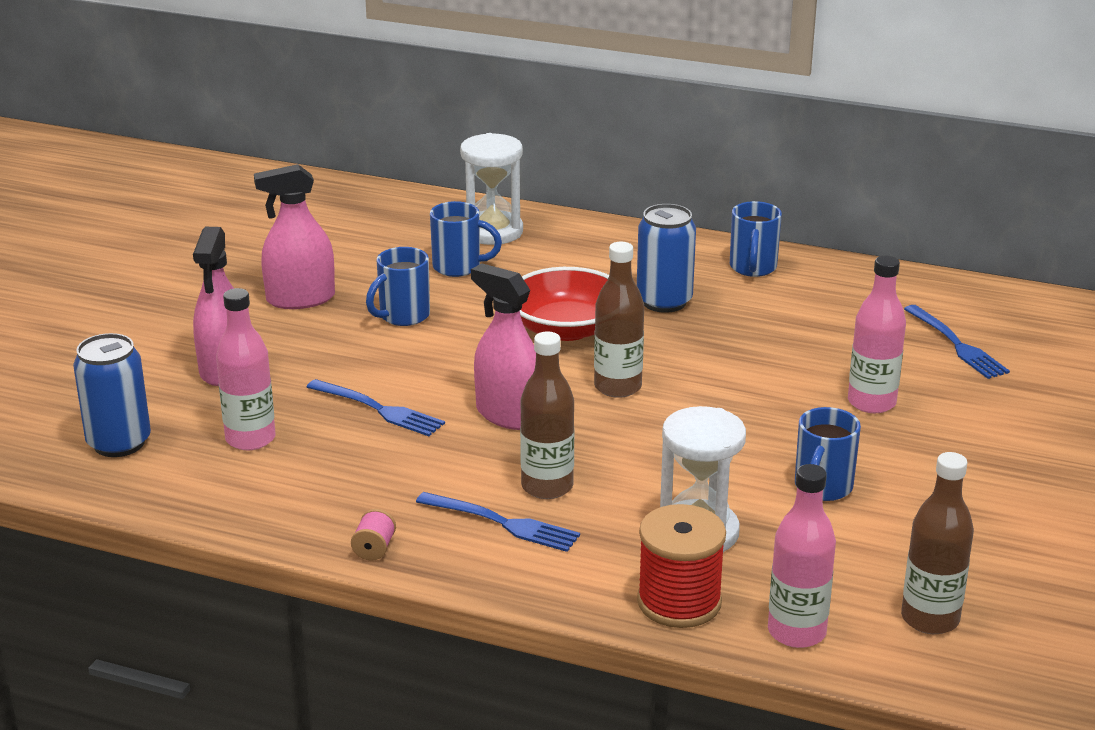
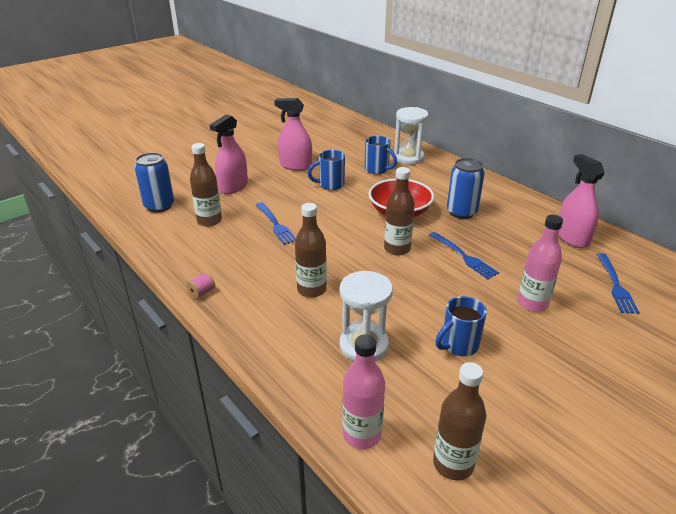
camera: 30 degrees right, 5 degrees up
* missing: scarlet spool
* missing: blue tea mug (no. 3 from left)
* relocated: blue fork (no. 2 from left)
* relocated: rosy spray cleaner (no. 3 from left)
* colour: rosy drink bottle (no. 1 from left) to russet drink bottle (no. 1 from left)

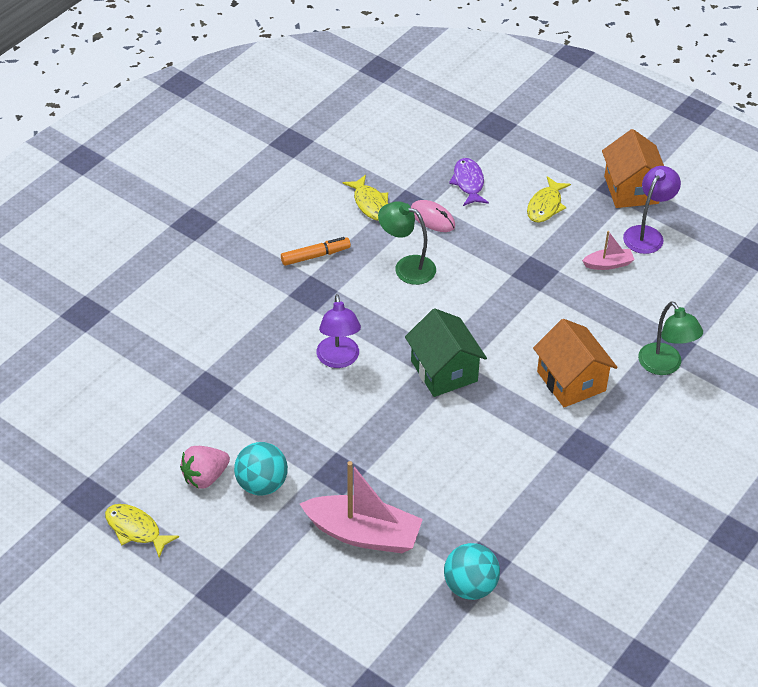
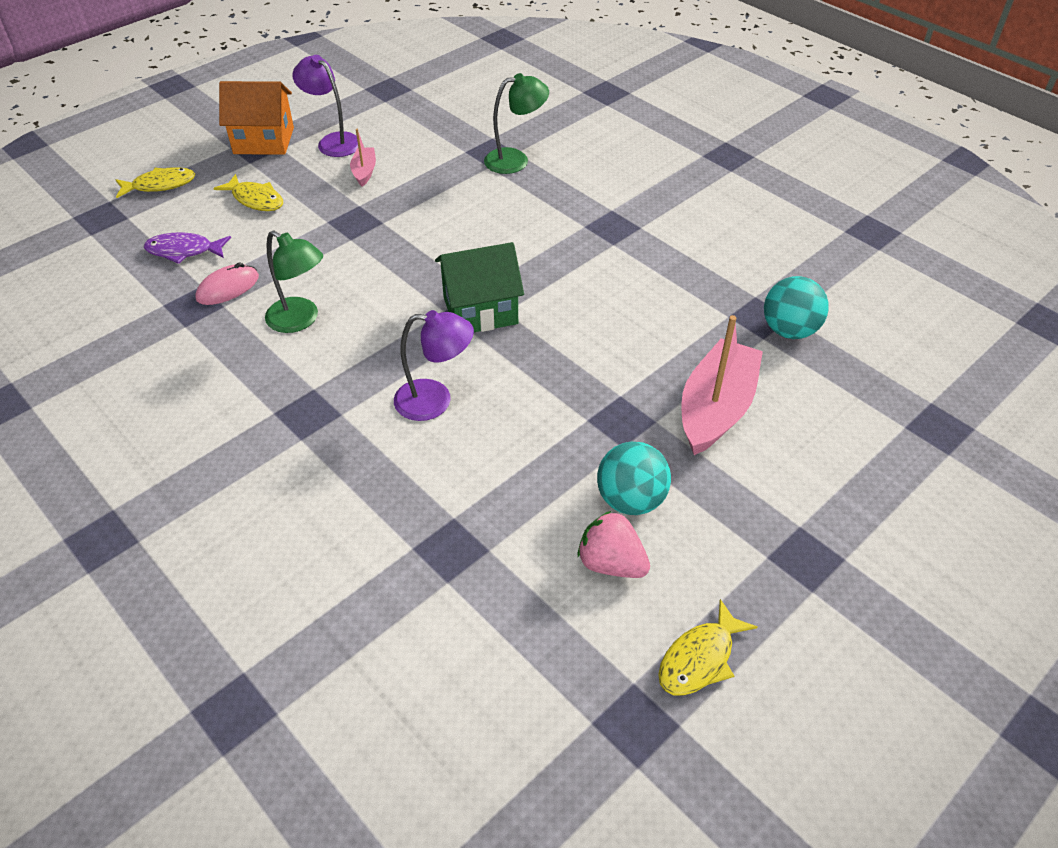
camera: 80 degrees left, 0 degrees up
* missing: orange marker pen
* missing: orange house (no. 1 from left)
* relocated: golden fish figure (no. 2 from left in the first image) to golden fish figure (no. 1 from left)
* spun: rosy toy strawberry 150 degrees clockwise
* spun: green reading lamp (no. 1 from left) 90 degrees counterclockwise

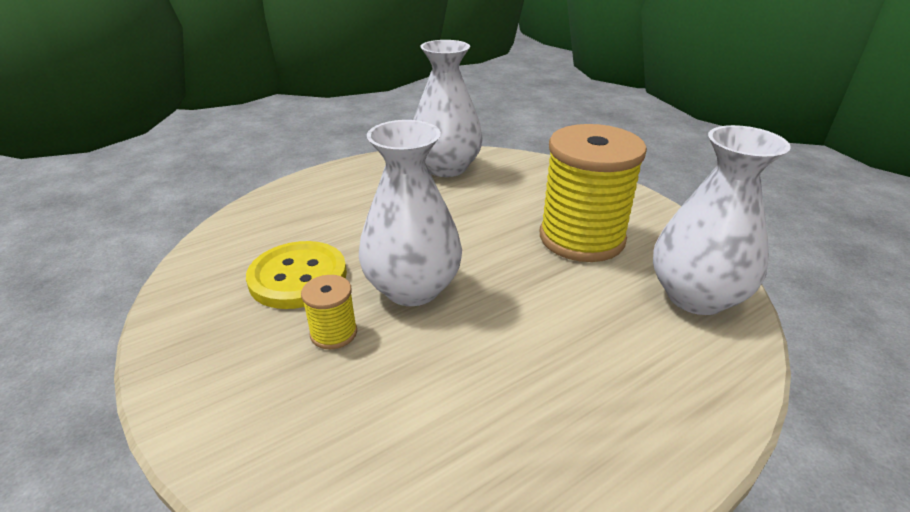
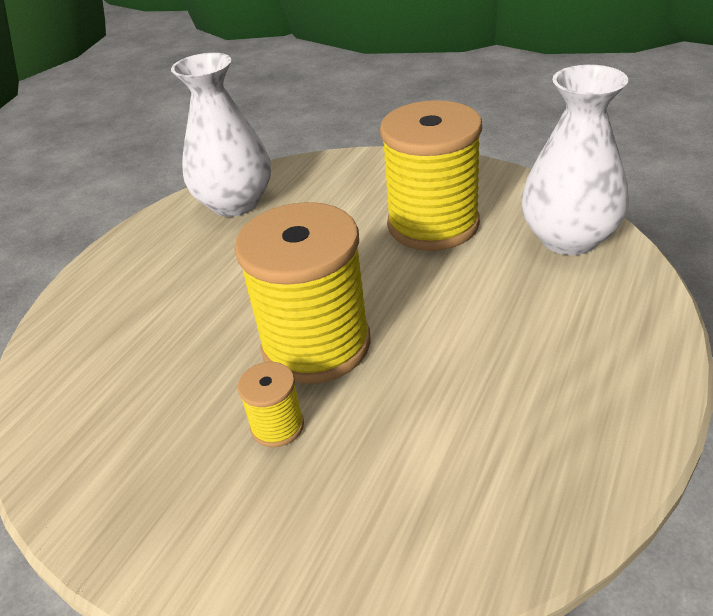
camera: 25 degrees left, 5 degrees up
* missing: golden button
* exchanged: white vase (no. 1 from left) to golden spool (no. 2 from left)

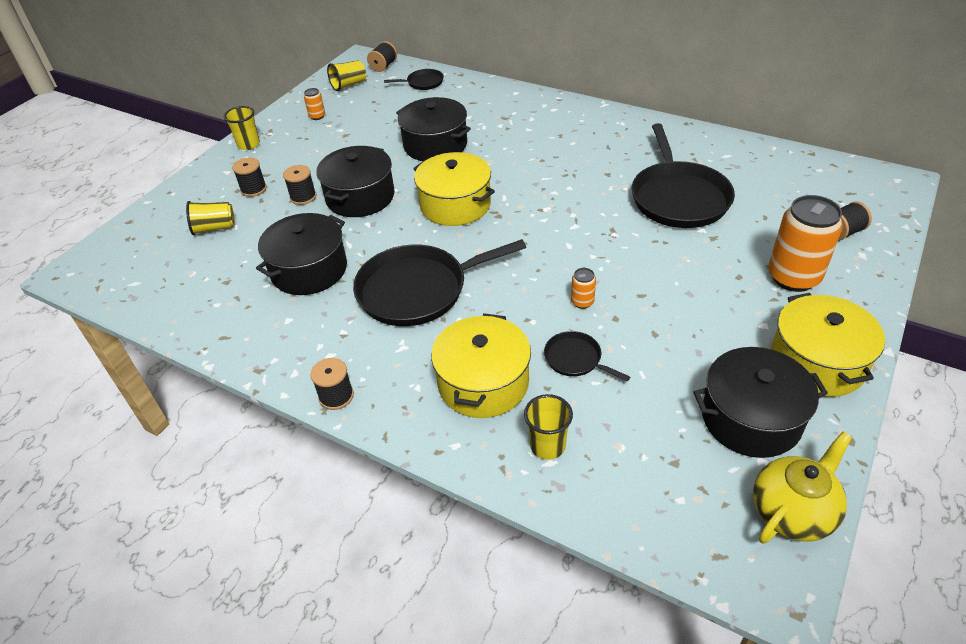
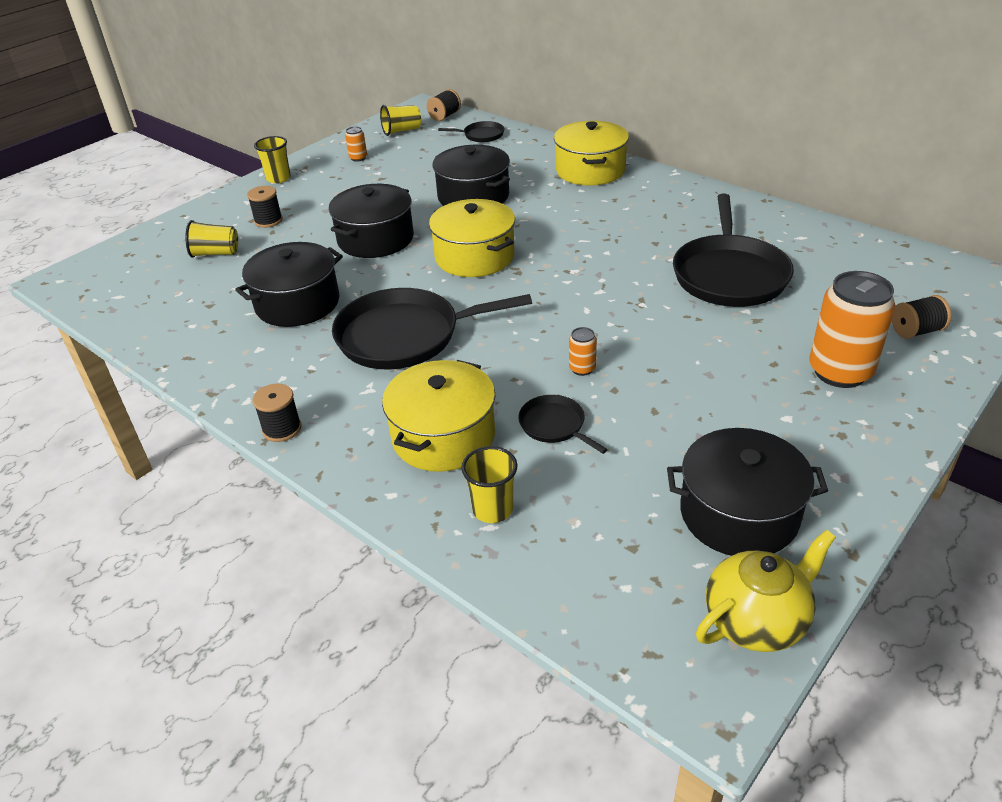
camera: 10 degrees right, 5 degrees down
* missing: black spool (no. 2 from left)
* relocated: golden cooking pot (no. 3 from left)

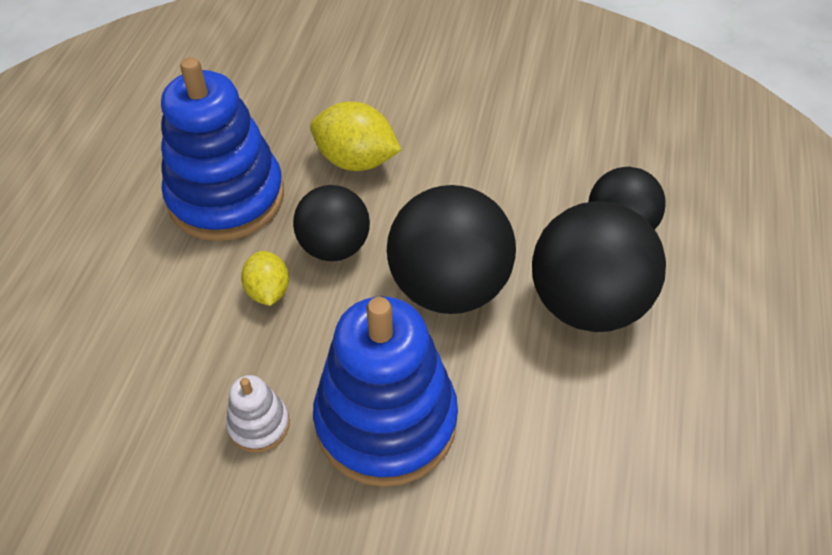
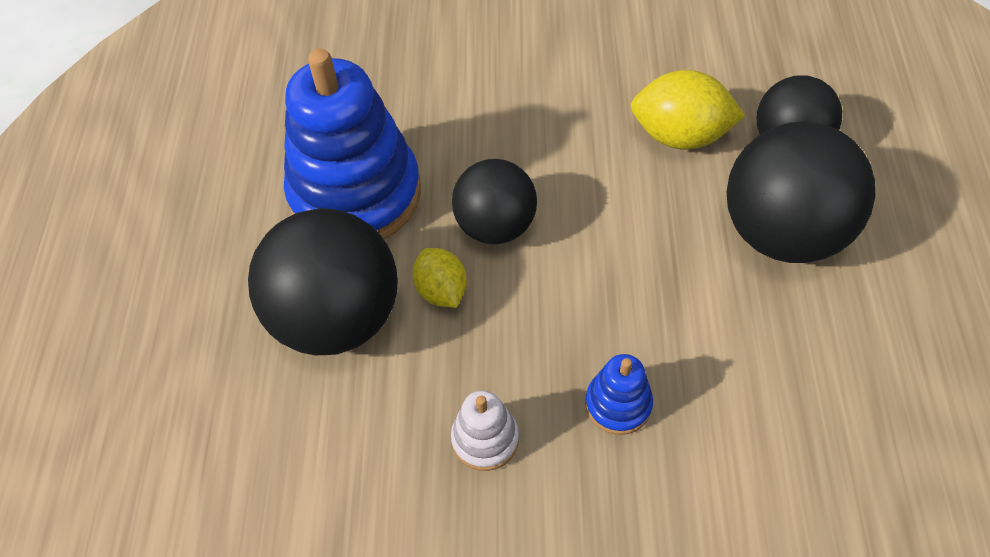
camera: 10 degrees left, 5 degrees up
* relocated: golden citrus fruit (no. 2 from left)
* relocated: black sphere (no. 2 from left in the first image) to black sphere (no. 1 from left)
* size: blue stacking toy (no. 2 from left) x0.43

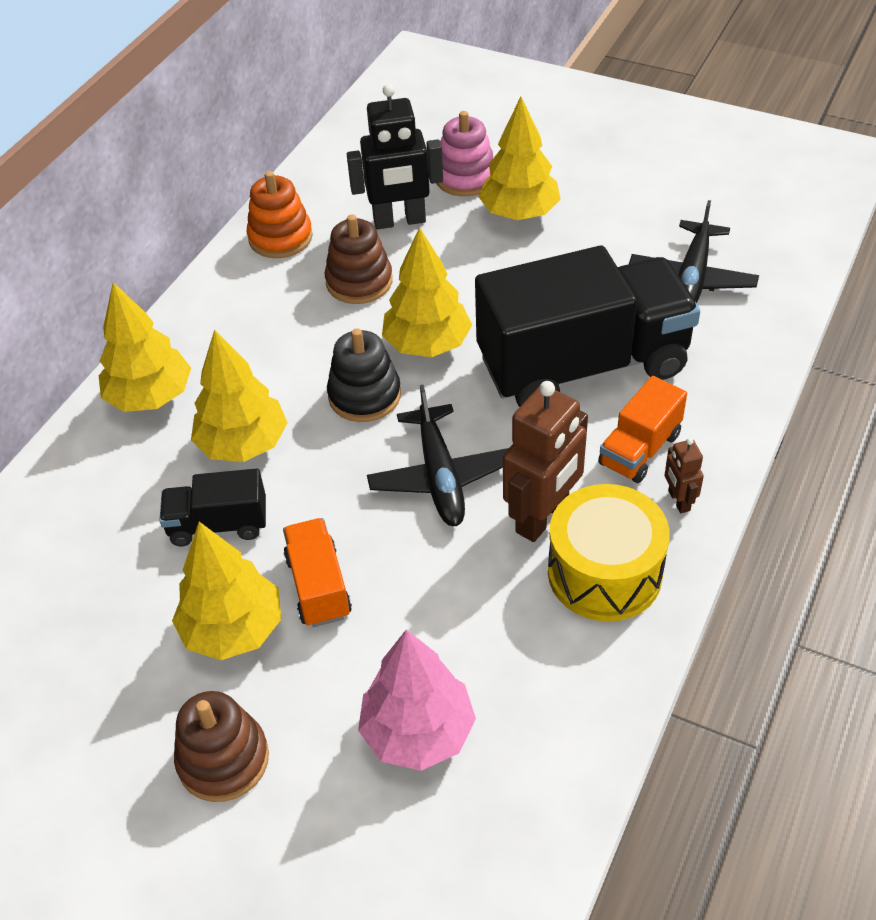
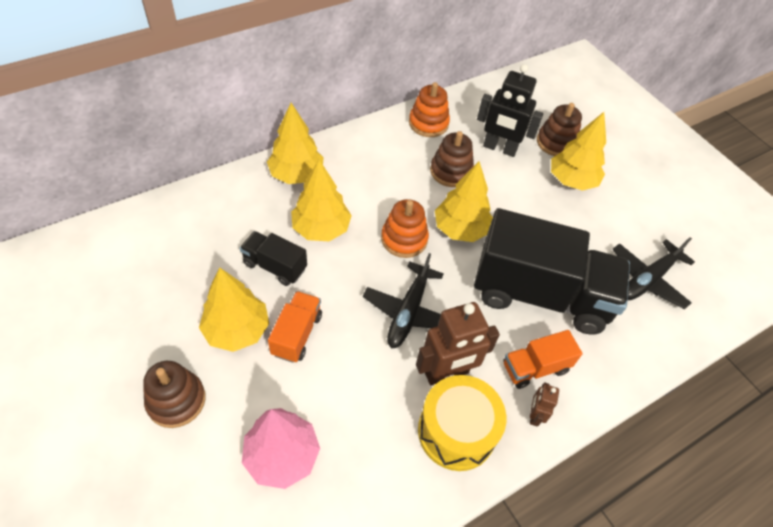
camera: 25 degrees right, 5 degrees up
* colour: black stacking toy to orange stacking toy (no. 1 from left)
* colour: rosy stacking toy to russet stacking toy (no. 3 from left)

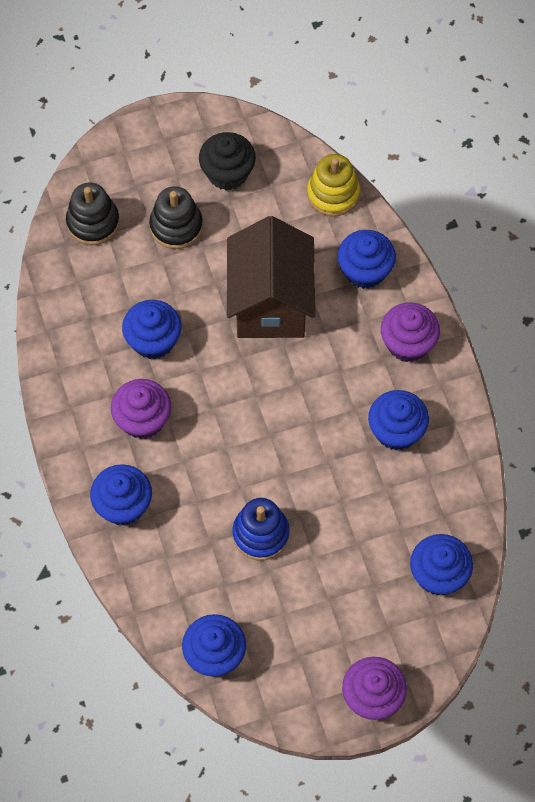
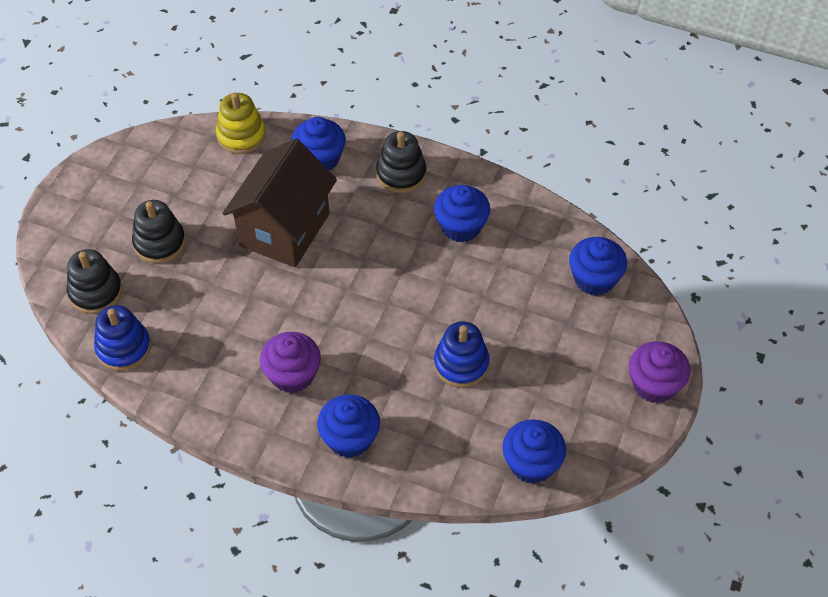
camera: 50 degrees left, 10 degrees down
* missing: blue fairy cake (no. 2 from left)
* missing: black fairy cake
* appeared: blue stacking toy (no. 1 from left)
* exchanged: violet fairy cake (no. 3 from left) to black stacking toy (no. 3 from left)
* spun: russet house 75 degrees clockwise

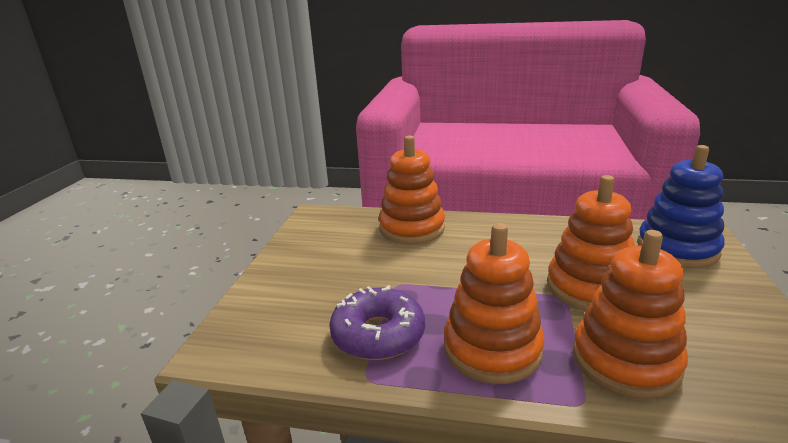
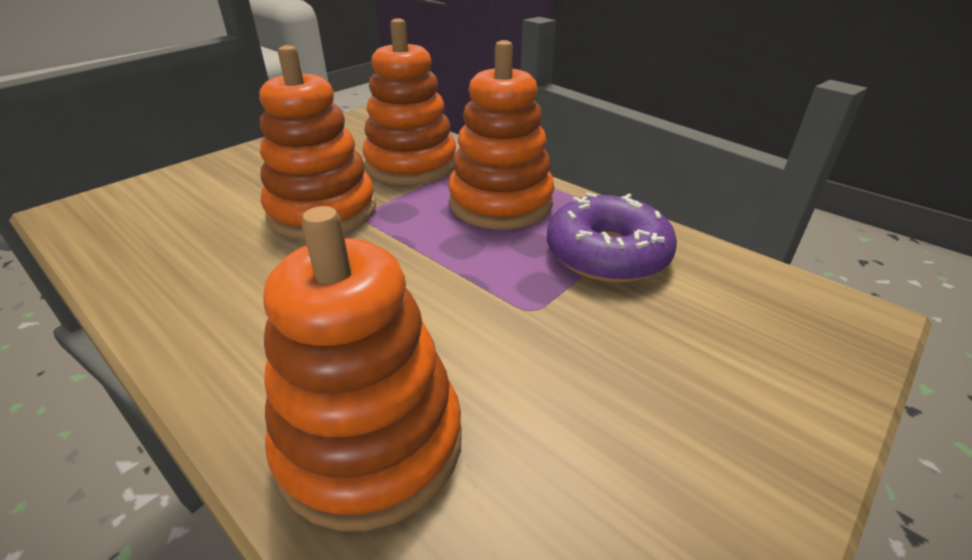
camera: 150 degrees left, 10 degrees up
* missing: blue stacking toy

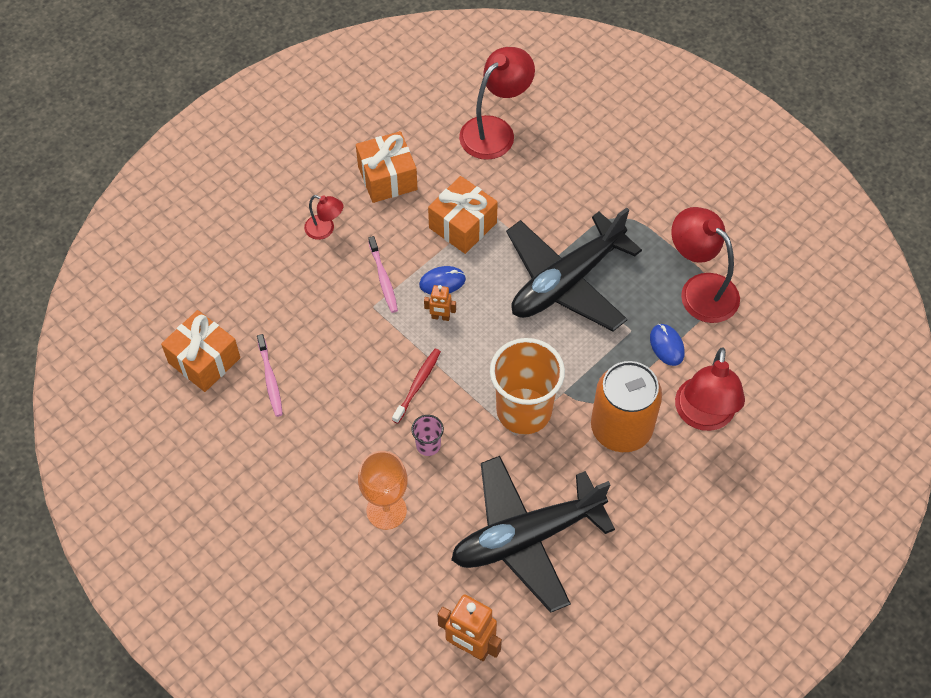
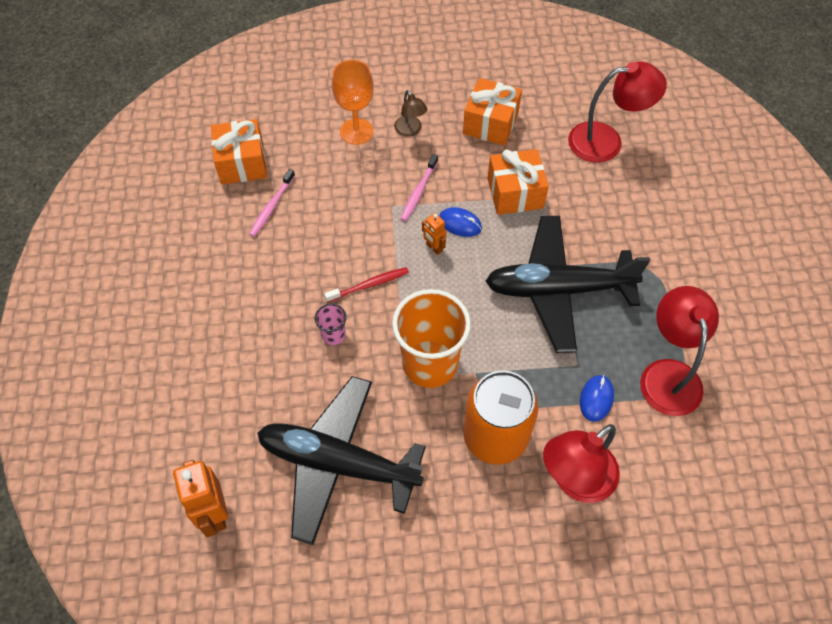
camera: 40 degrees right, 0 degrees up
* relocated: orange goblet
* colour: scarlet reading lamp (no. 1 from left) to russet reading lamp

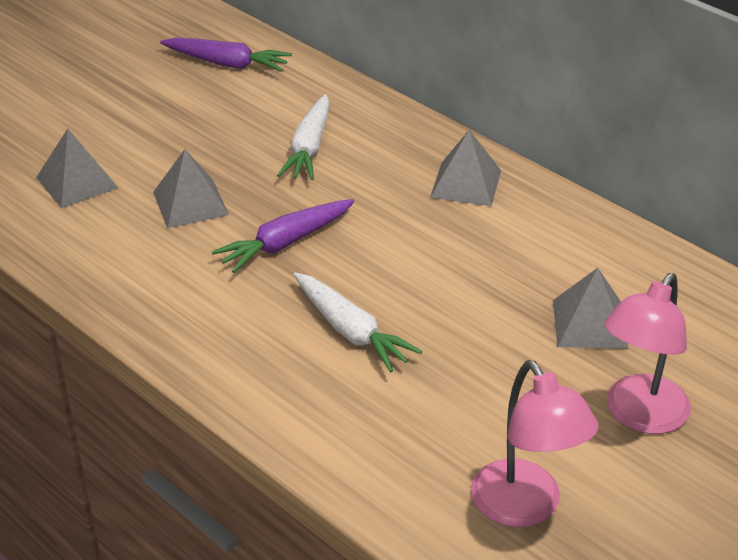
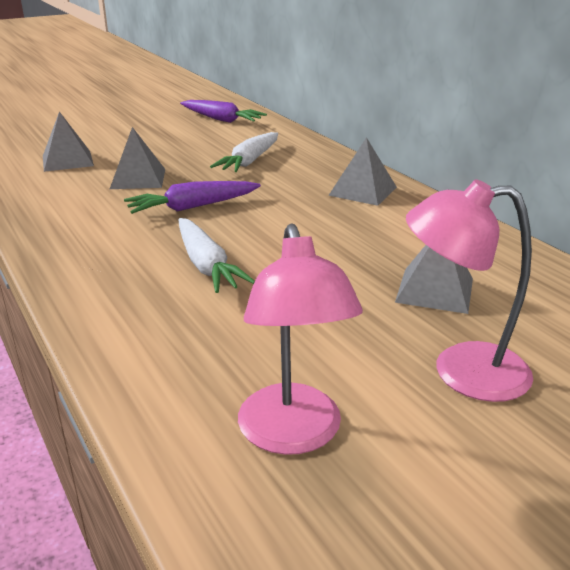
camera: 15 degrees right, 10 degrees down
* spun: rosy reading lamp (no. 2 from left) 45 degrees clockwise

